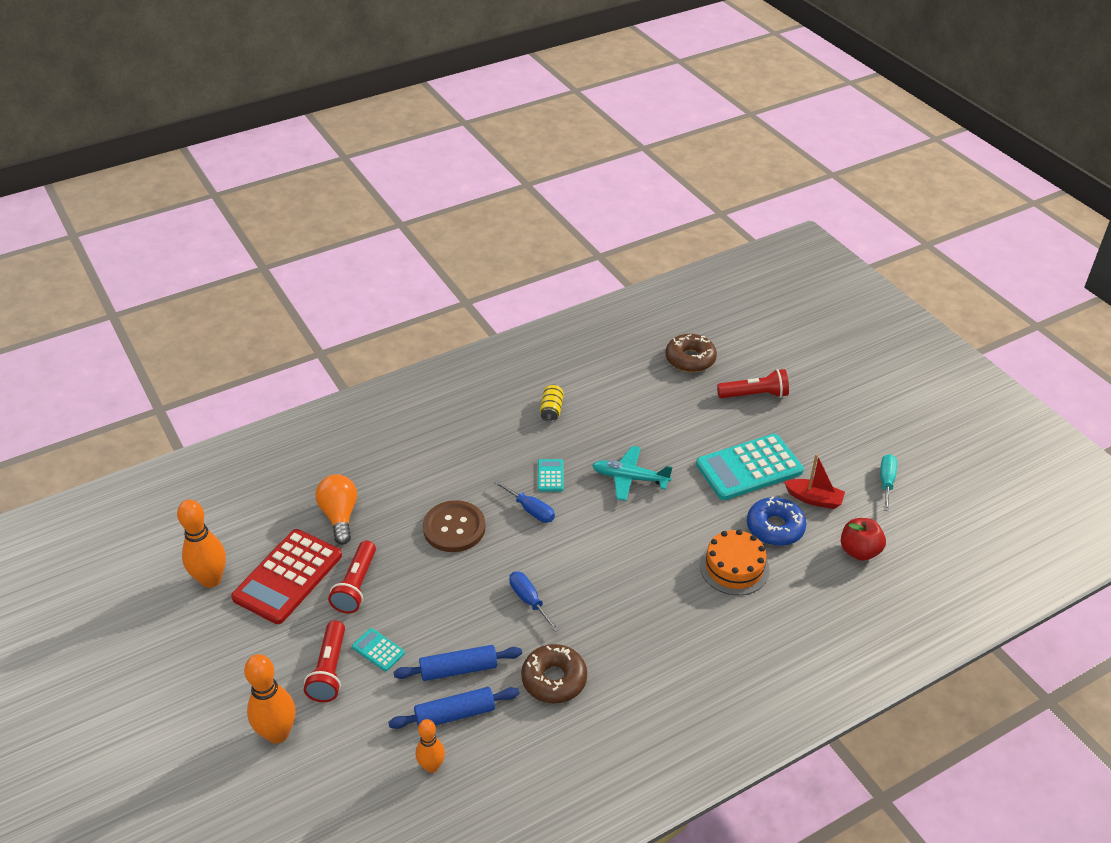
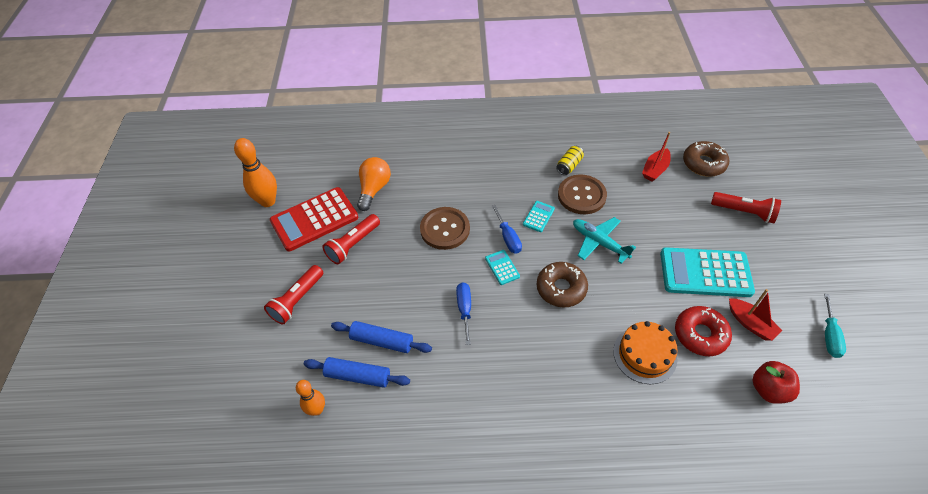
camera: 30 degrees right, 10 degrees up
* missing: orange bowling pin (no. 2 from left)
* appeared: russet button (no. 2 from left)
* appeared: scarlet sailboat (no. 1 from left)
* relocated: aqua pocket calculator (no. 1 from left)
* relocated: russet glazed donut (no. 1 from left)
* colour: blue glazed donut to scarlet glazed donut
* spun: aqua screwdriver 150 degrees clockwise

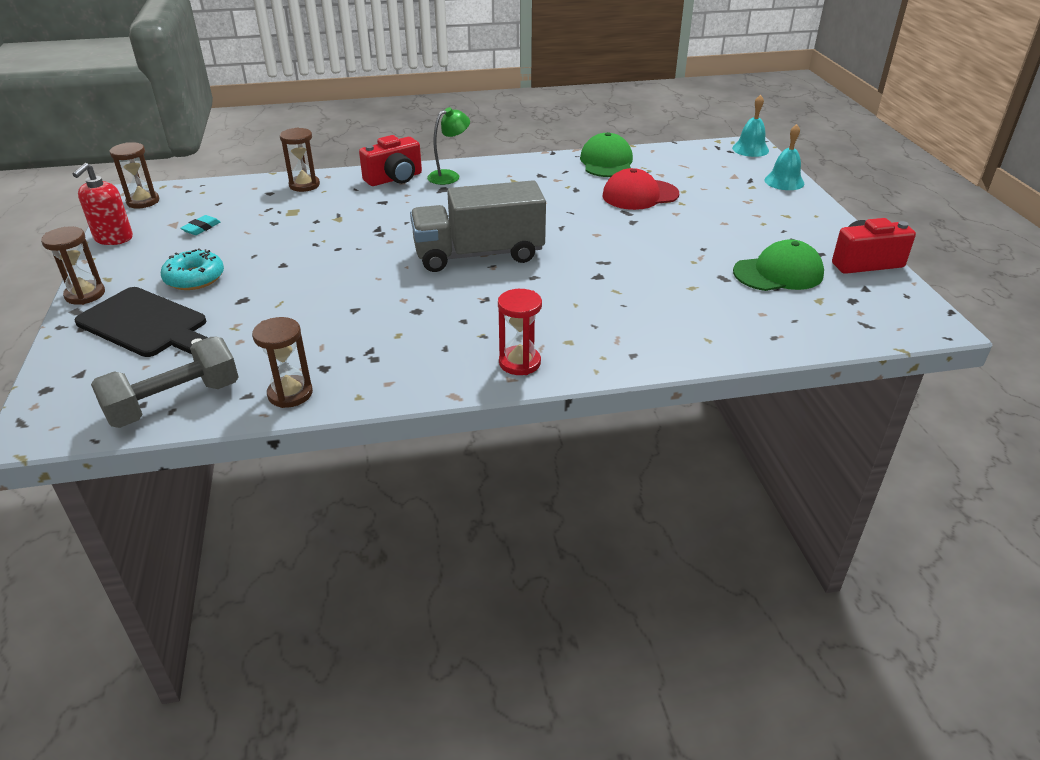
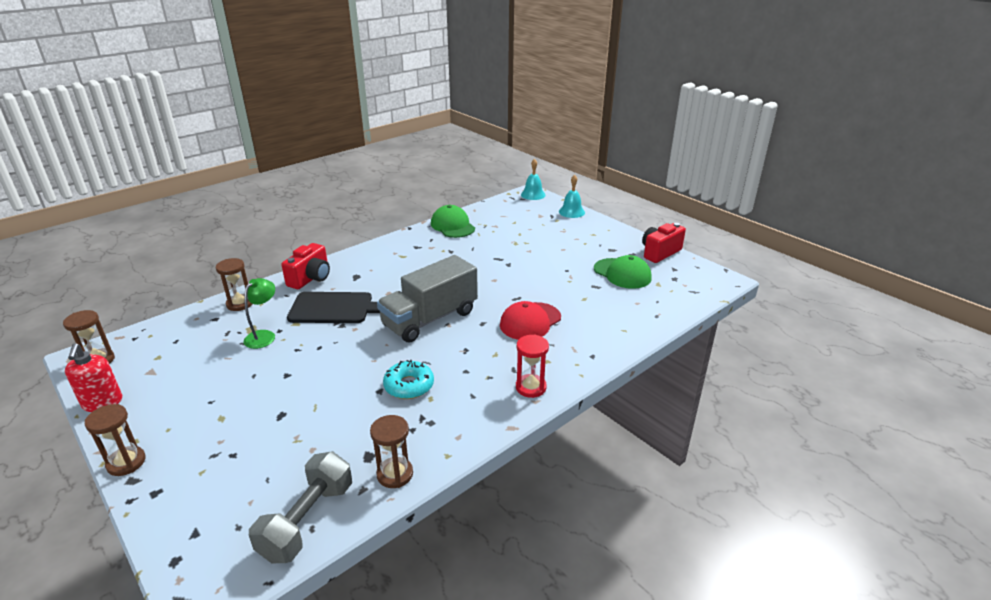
camera: 30 degrees left, 5 degrees down
* missing: aqua pencil eraser
* relocated: black cutting board
* relocated: aqua glazed donut
* relocated: green reading lamp
* relocated: scarlet baseball cap
* spun: green baseball cap (no. 2 from left) 90 degrees clockwise

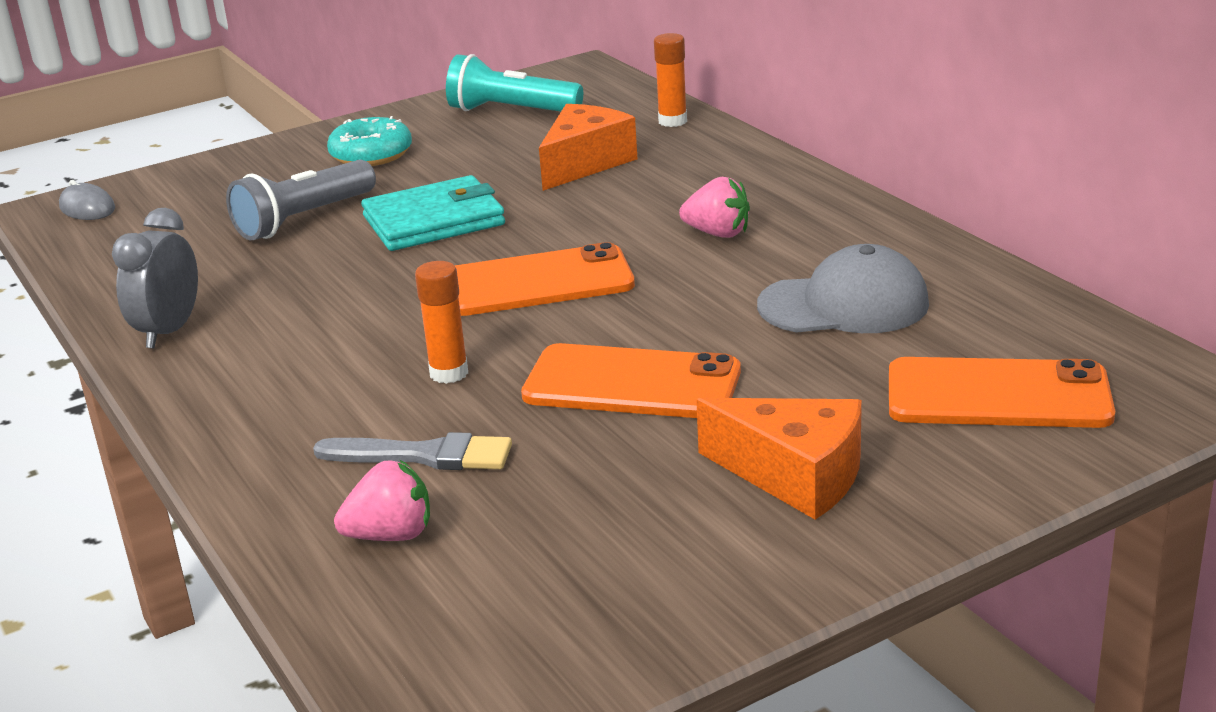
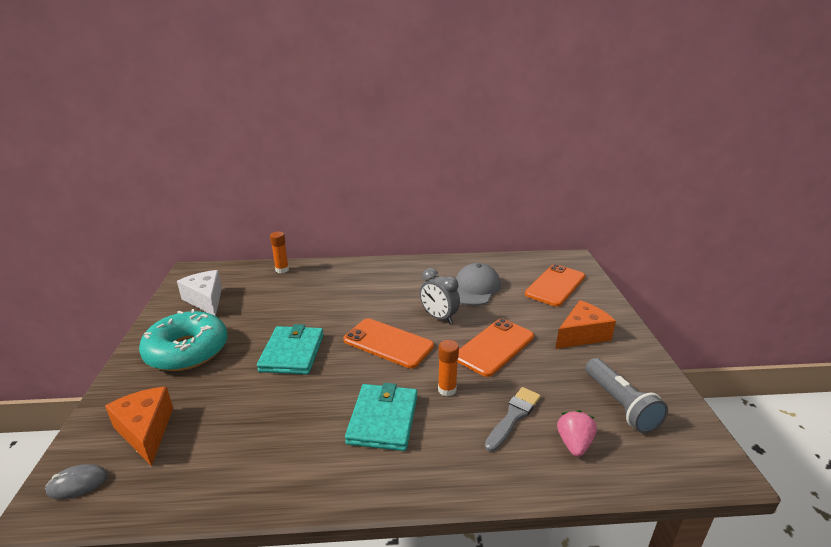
camera: 65 degrees left, 0 degrees up
* missing: rosy toy strawberry (no. 2 from left)
* appeared: aqua wallet (no. 2 from left)
* relocated: ash-grey bedside clock
* relocated: ash-grey torch
* relocated: orange cheese wedge (no. 1 from left)
* exchanged: aqua torch to white cheese wedge
* spun: orange smartphone (no. 1 from left) 75 degrees counterclockwise
* size: aqua glazed donut x1.68

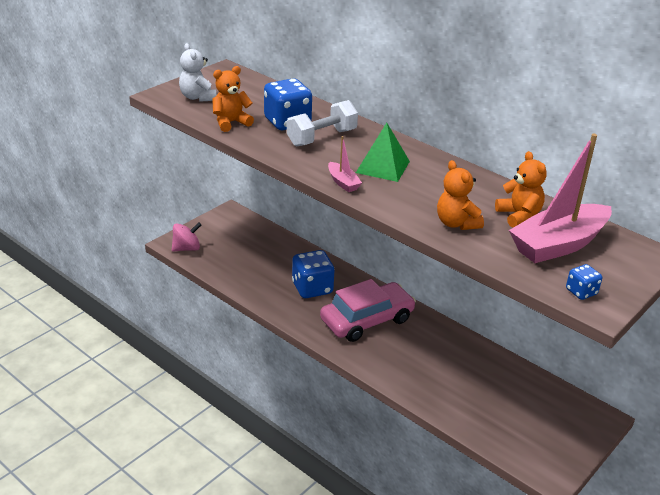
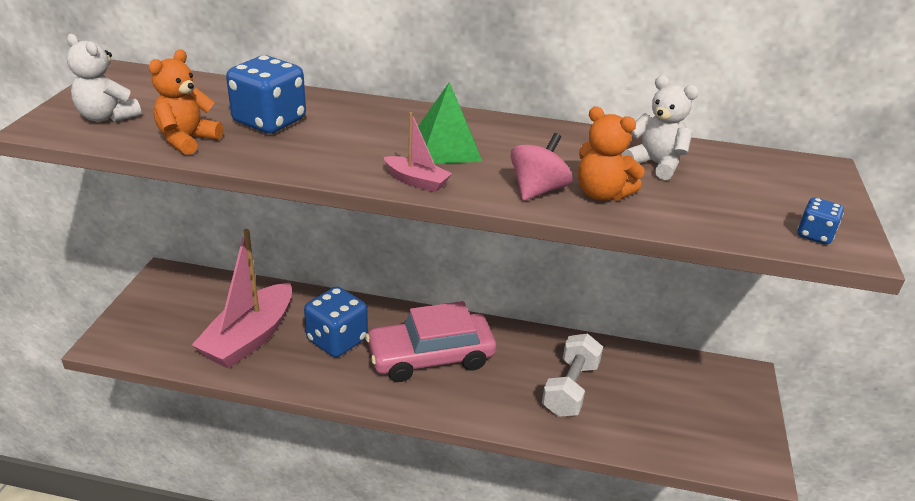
camera: 30 degrees left, 0 degrees up
* relocated: rosy whirligig
* relocated: white dumbbell
* relocated: rosy sailboat (no. 2 from left in the first image) to rosy sailboat (no. 1 from left)
* colour: orange teddy bear (no. 3 from left) to white teddy bear (no. 2 from left)
* spun: rosy automobile 135 degrees counterclockwise

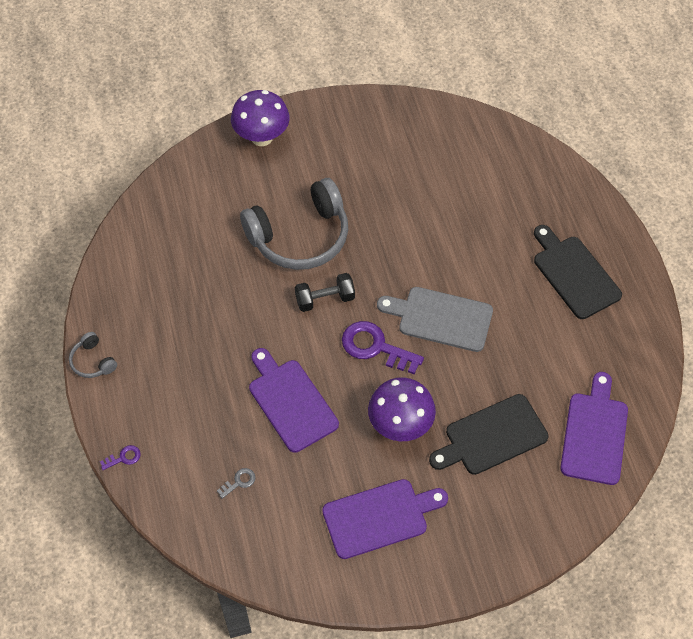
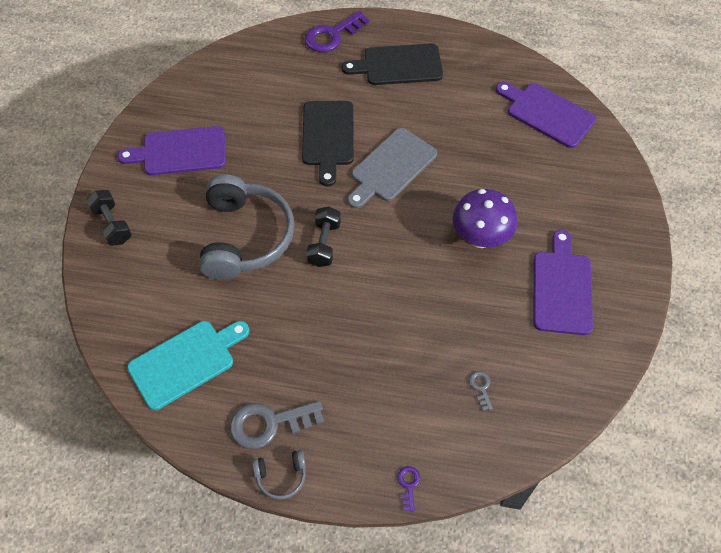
camera: 65 degrees left, 0 degrees up
* appeared: aqua cutting board
* appeared: ash-grey key (no. 1 from left)
* relocated: violet cutting board (no. 1 from left)
* relocated: violet key (no. 2 from left in the first image) to violet key (no. 1 from left)
* relocated: black cutting board (no. 1 from left)
* exchanged: violet mushroom (no. 1 from left) to black dumbbell (no. 1 from left)

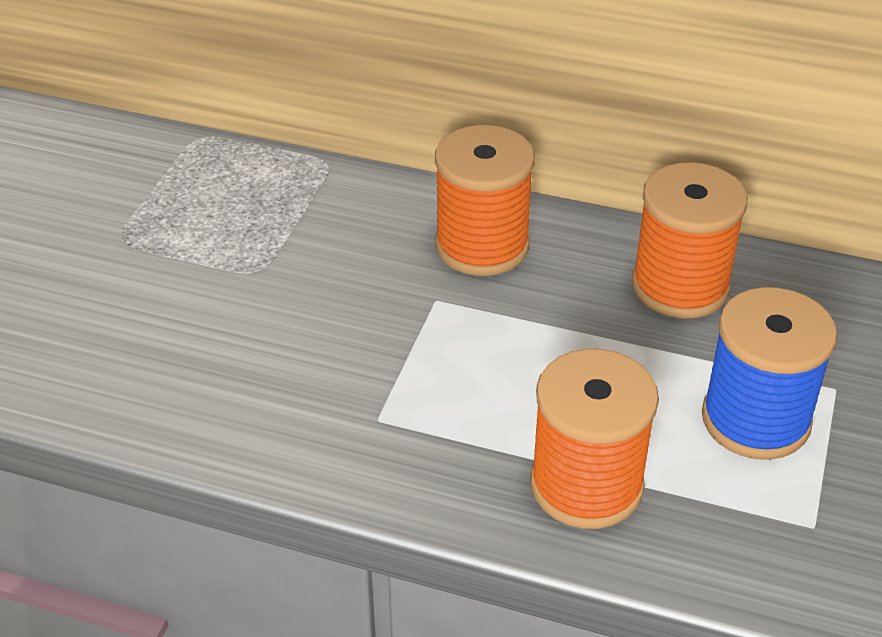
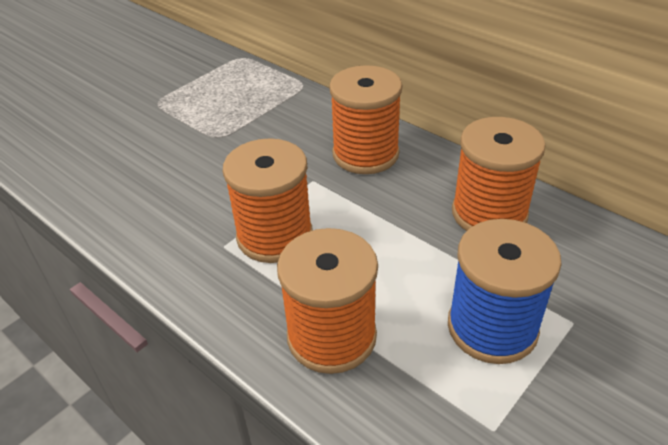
camera: 25 degrees right, 0 degrees up
* appeared: orange spool (no. 1 from left)

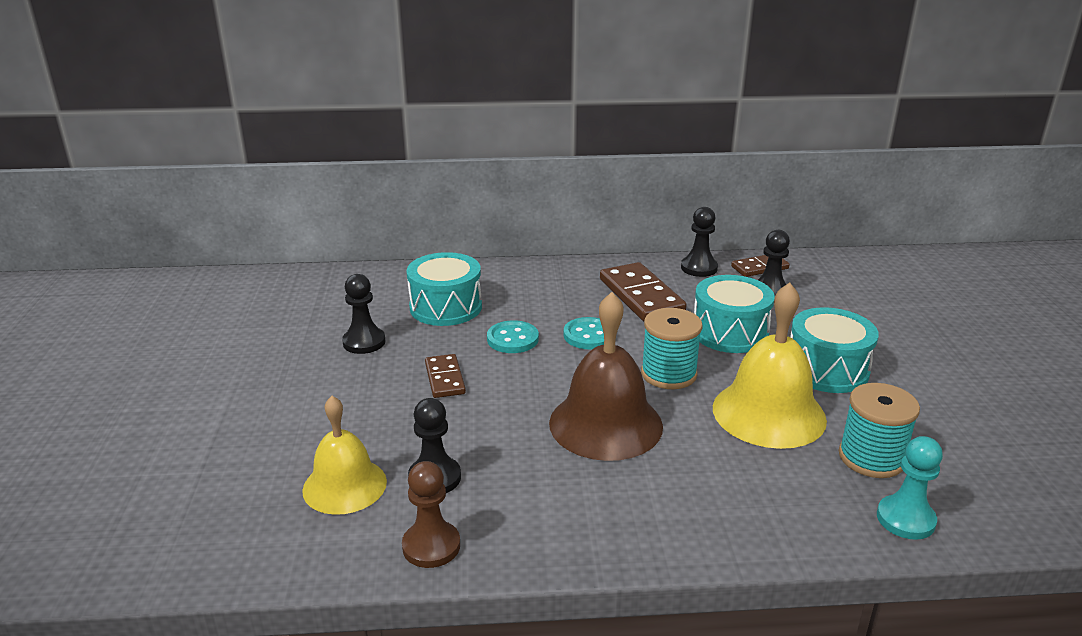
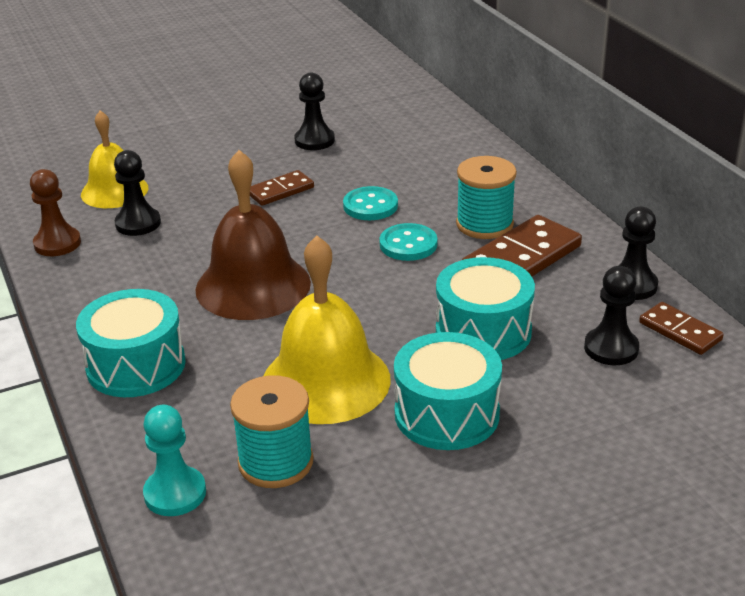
camera: 70 degrees right, 5 degrees up
* relocated: aqua snare drum (no. 1 from left)
* relocated: aqua spool (no. 1 from left in the first image) to aqua spool (no. 2 from left)

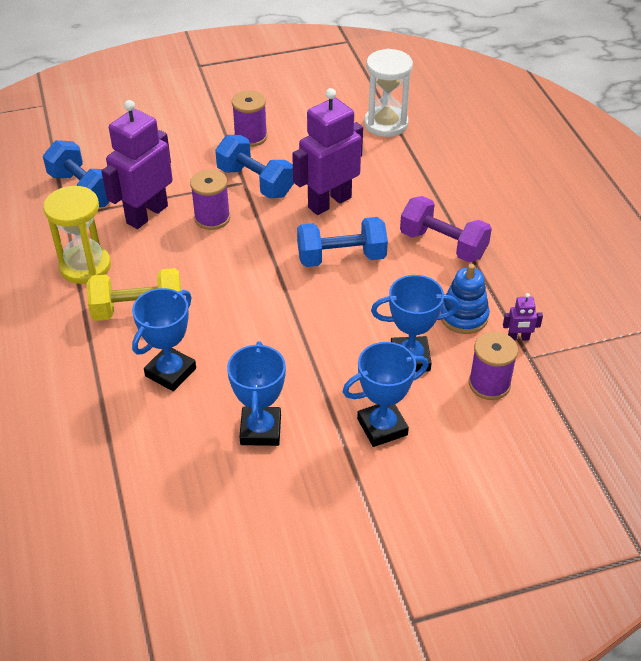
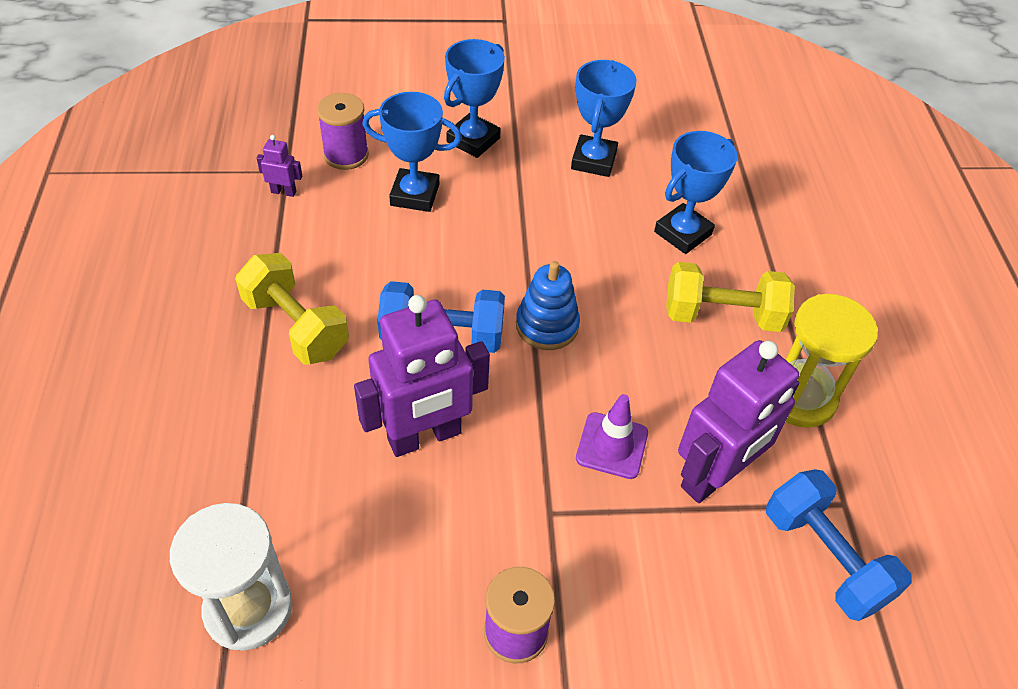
camera: 170 degrees left, 5 degrees up
* missing: blue dumbbell (no. 2 from left)
* relocated: blue stacking toy
* exchanged: violet spool (no. 1 from left) to violet road cone
* colour: violet dumbbell to golden dumbbell (no. 1 from left)
* spun: blue trophy (no. 3 from left in the first image) 45 degrees counterclockwise

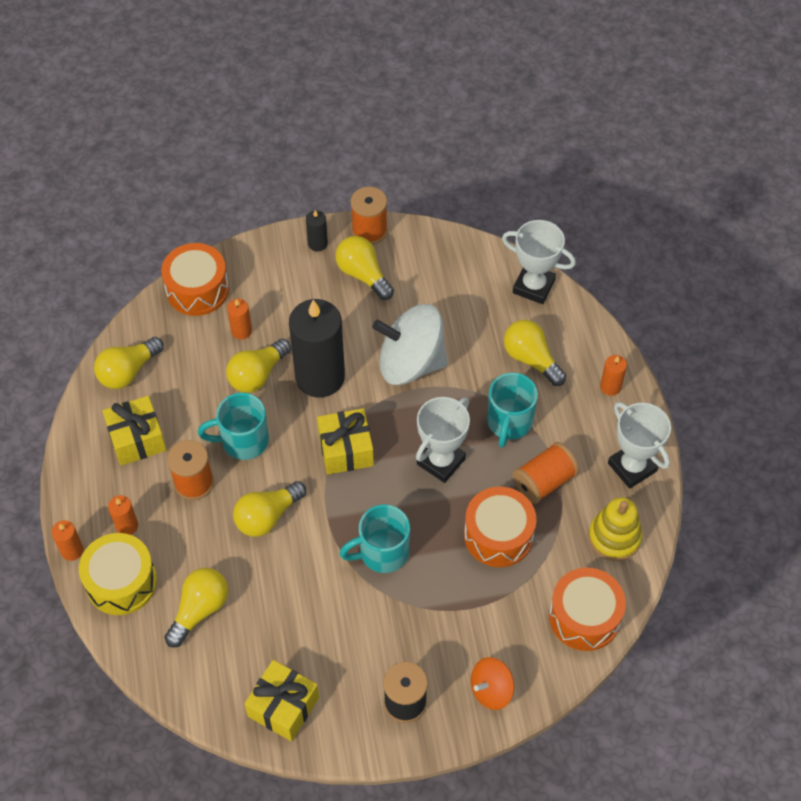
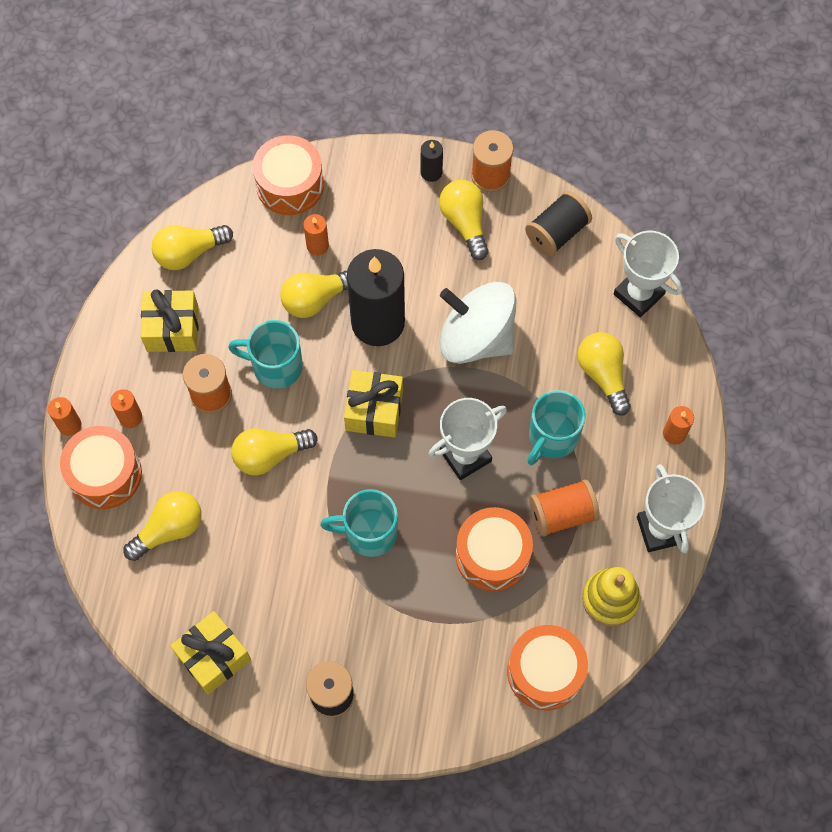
camera: 20 degrees right, 10 degrees up
* missing: orange whirligig
* appeared: black spool (no. 2 from left)
* colour: golden snare drum to orange snare drum (no. 1 from left)

